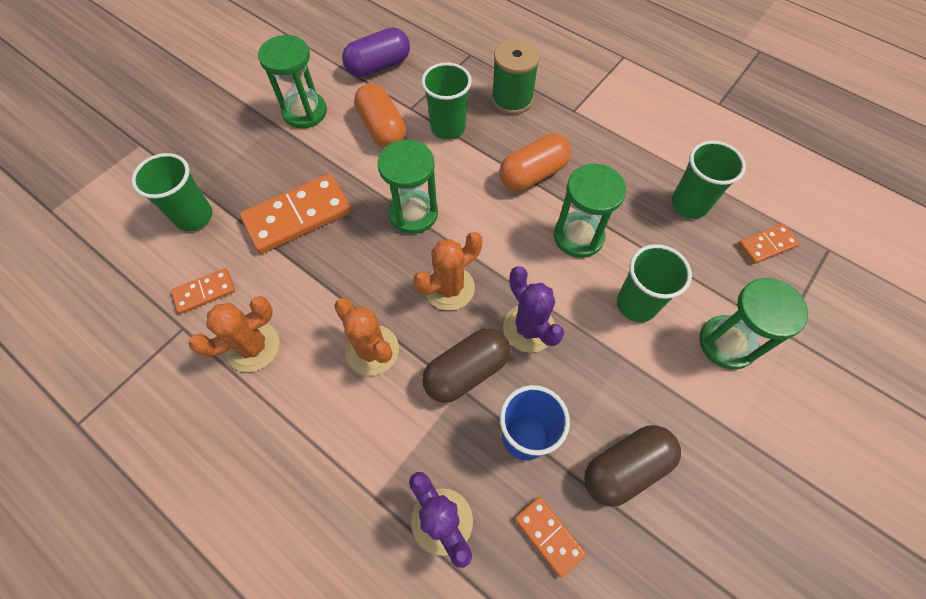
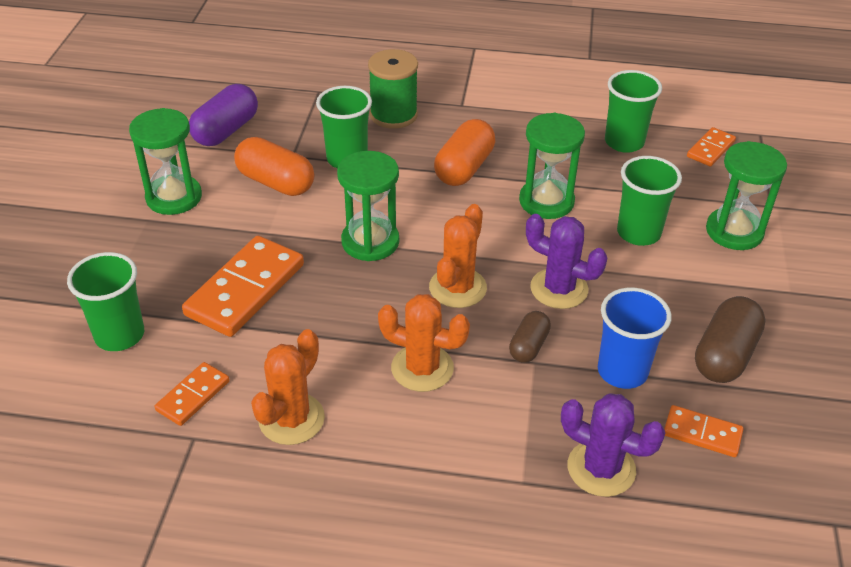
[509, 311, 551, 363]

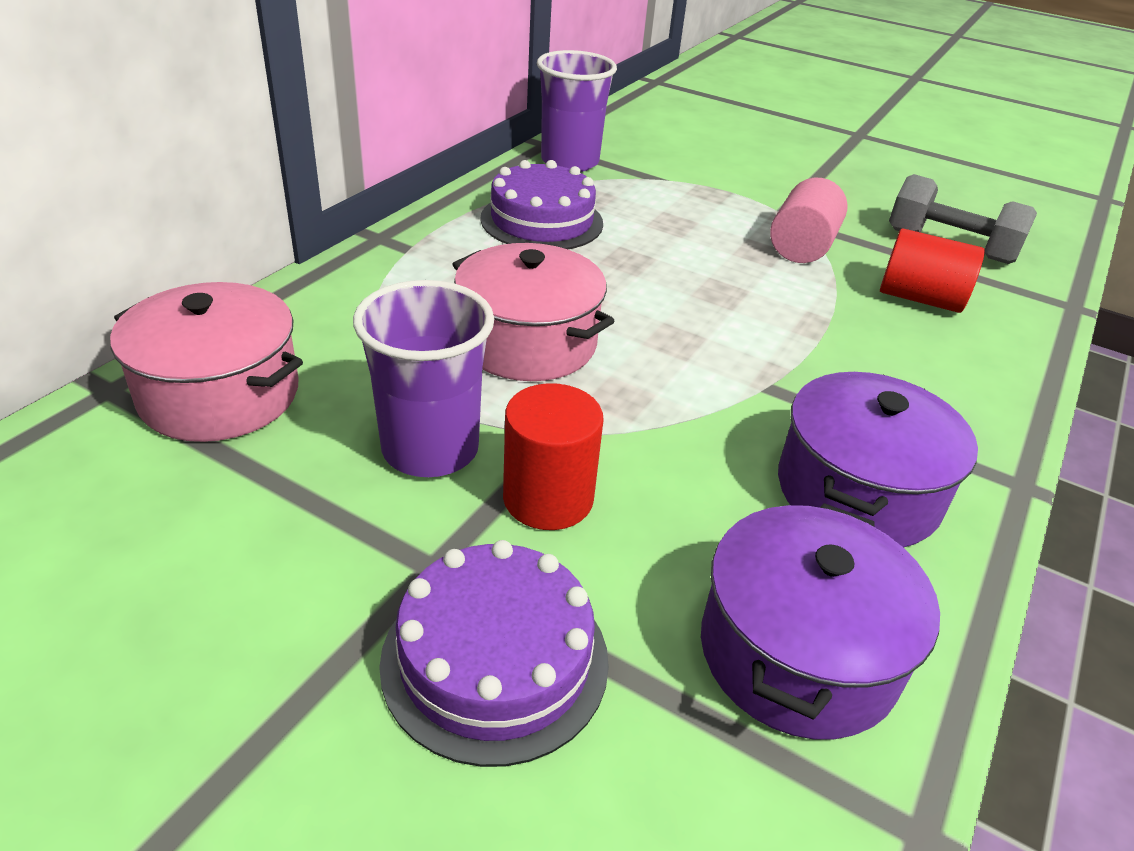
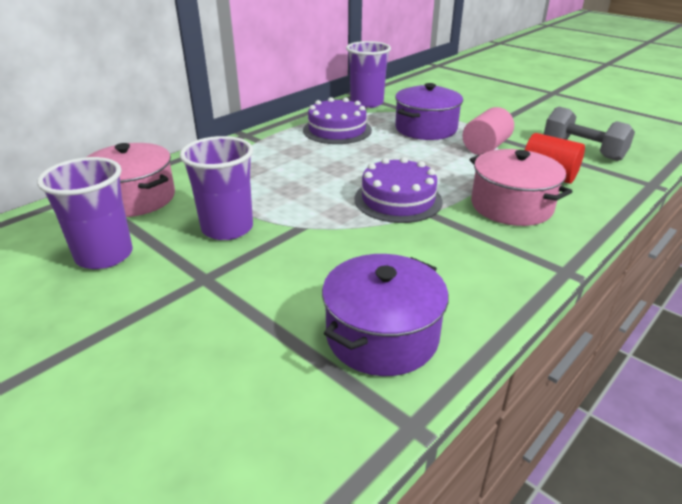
[503, 383, 604, 530] (first image)
[37, 157, 133, 269]
[354, 157, 442, 223]
[470, 149, 572, 226]
[395, 83, 463, 140]

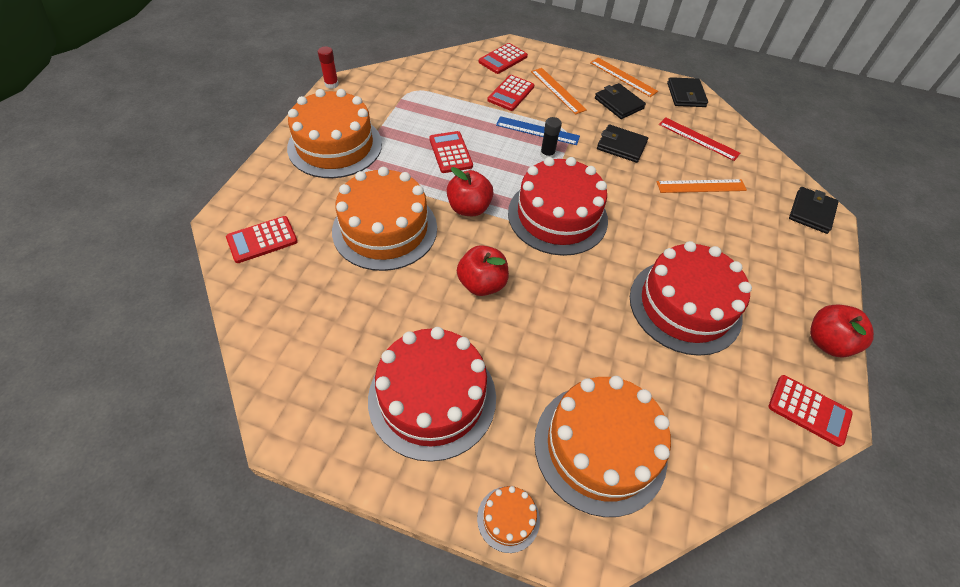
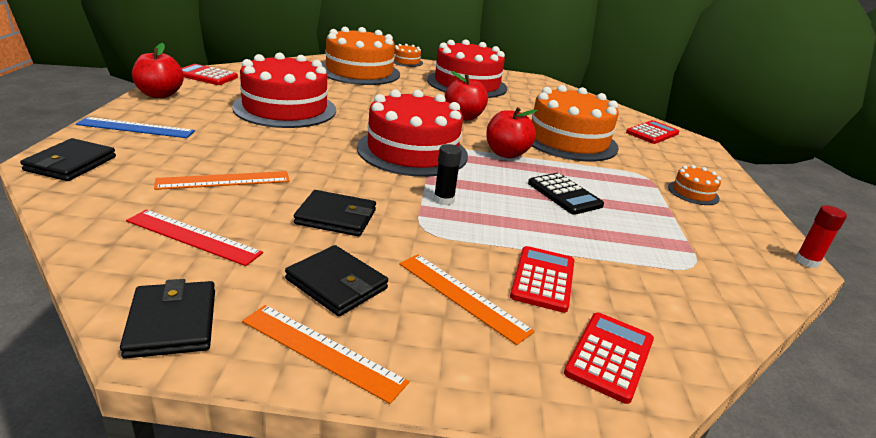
[76, 117, 195, 138]
[528, 173, 604, 215]
[668, 165, 721, 205]

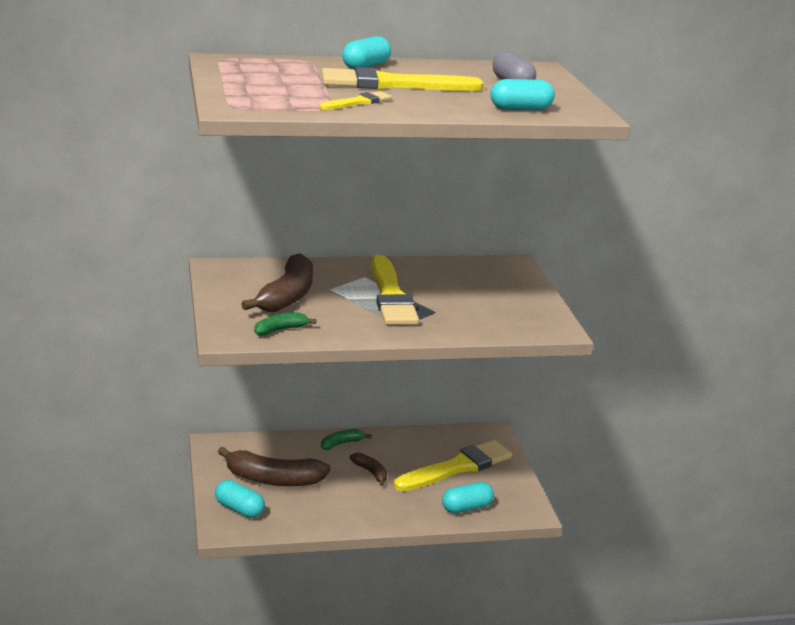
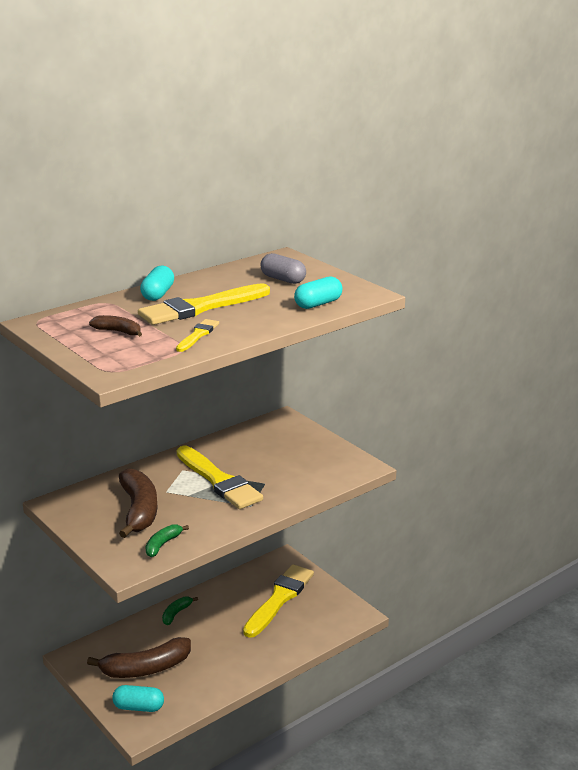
[442, 482, 494, 513] (first image)
[89, 315, 142, 337]

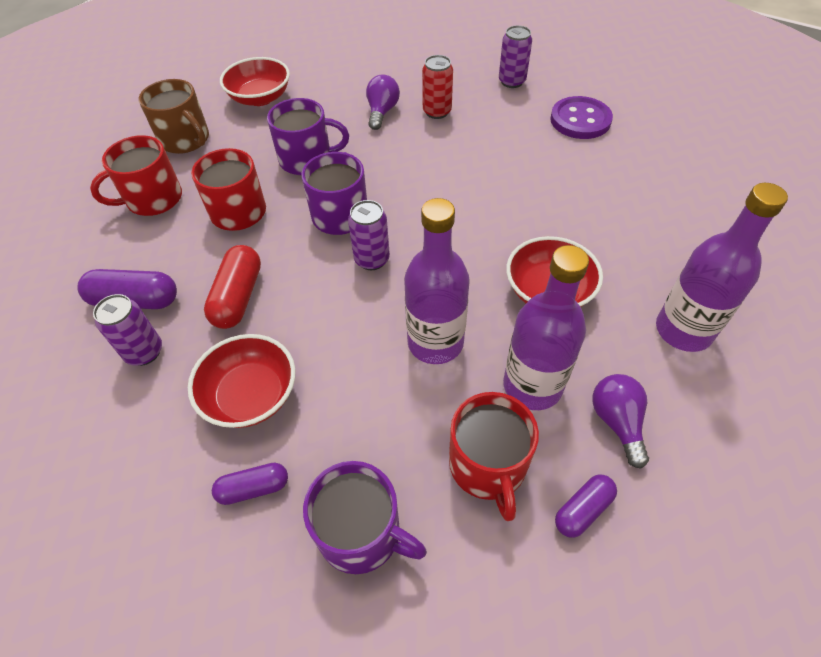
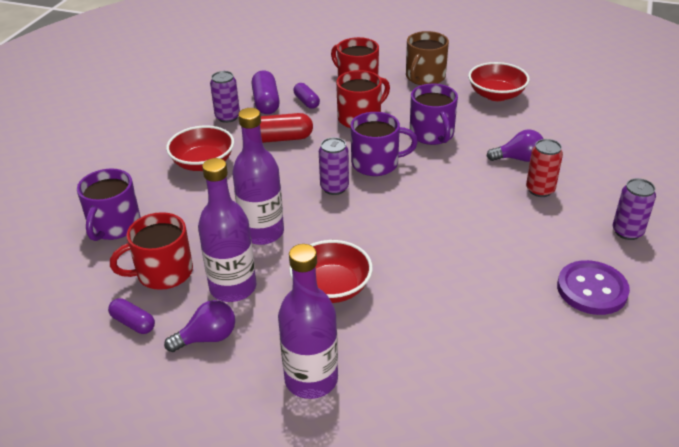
[294, 83, 320, 109]

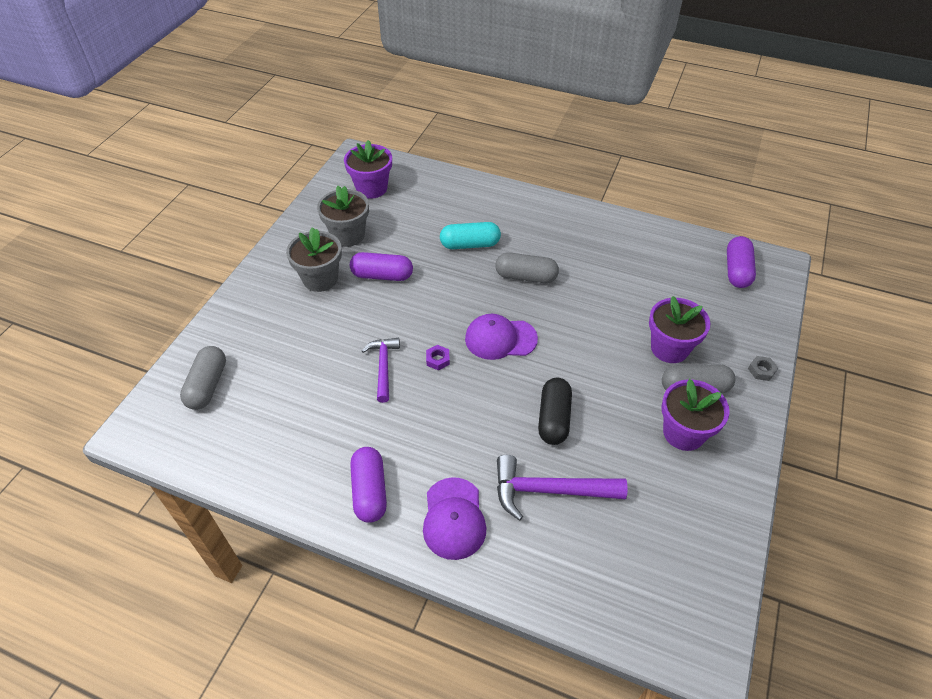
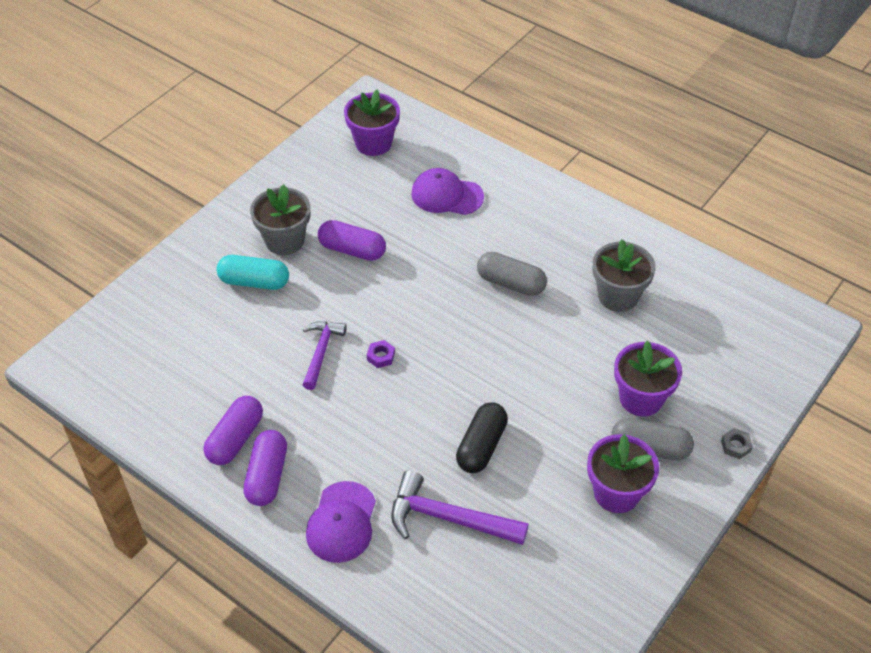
[180, 346, 226, 410] (first image)
[592, 239, 656, 312]
[216, 255, 289, 290]
[411, 168, 484, 215]
[204, 396, 263, 465]

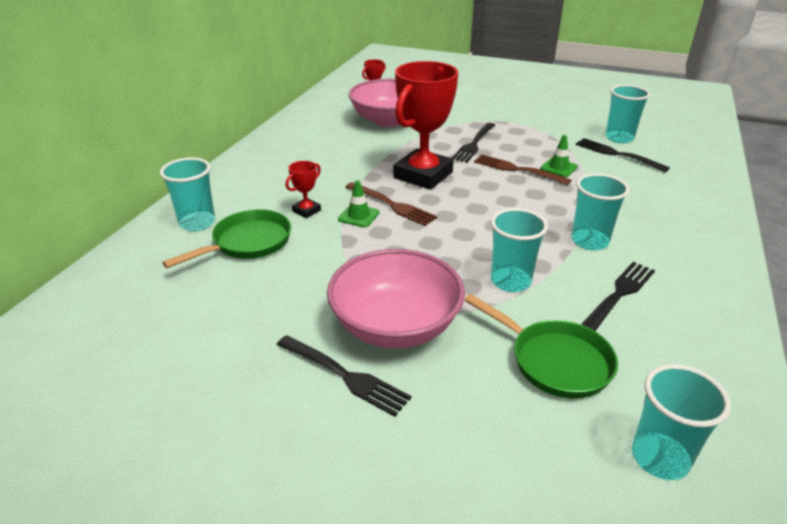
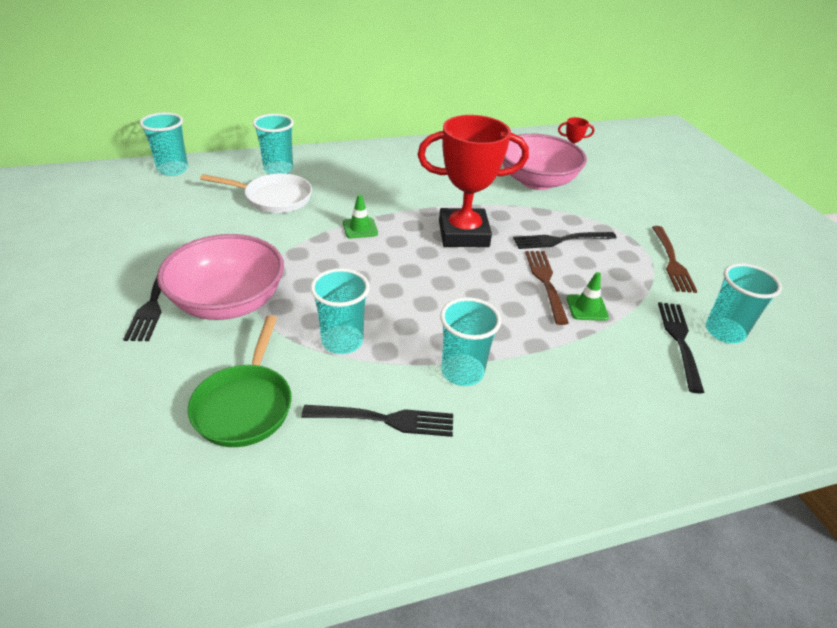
[285, 161, 321, 218] (first image)
[652, 226, 697, 293]
[140, 112, 188, 176]
[200, 174, 312, 213]

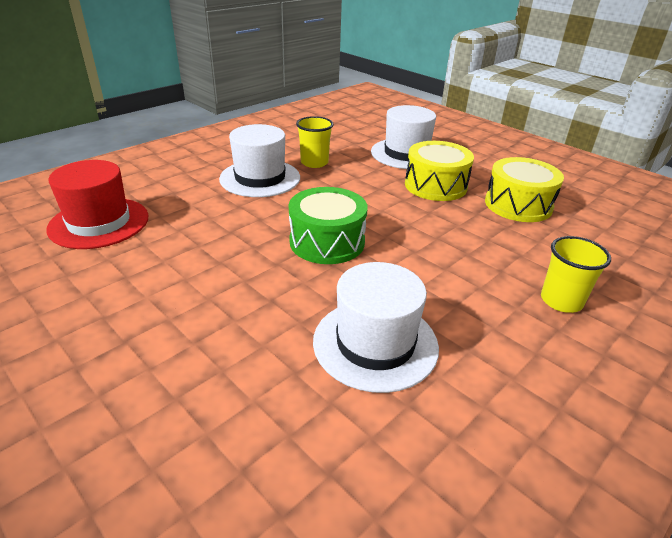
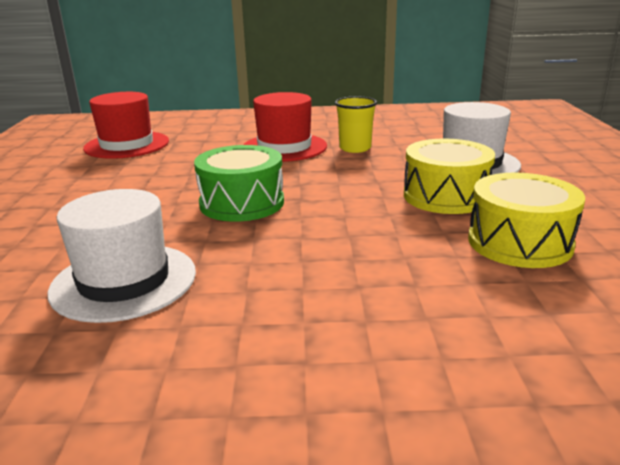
[541, 236, 611, 313] (first image)
[243, 92, 327, 162]

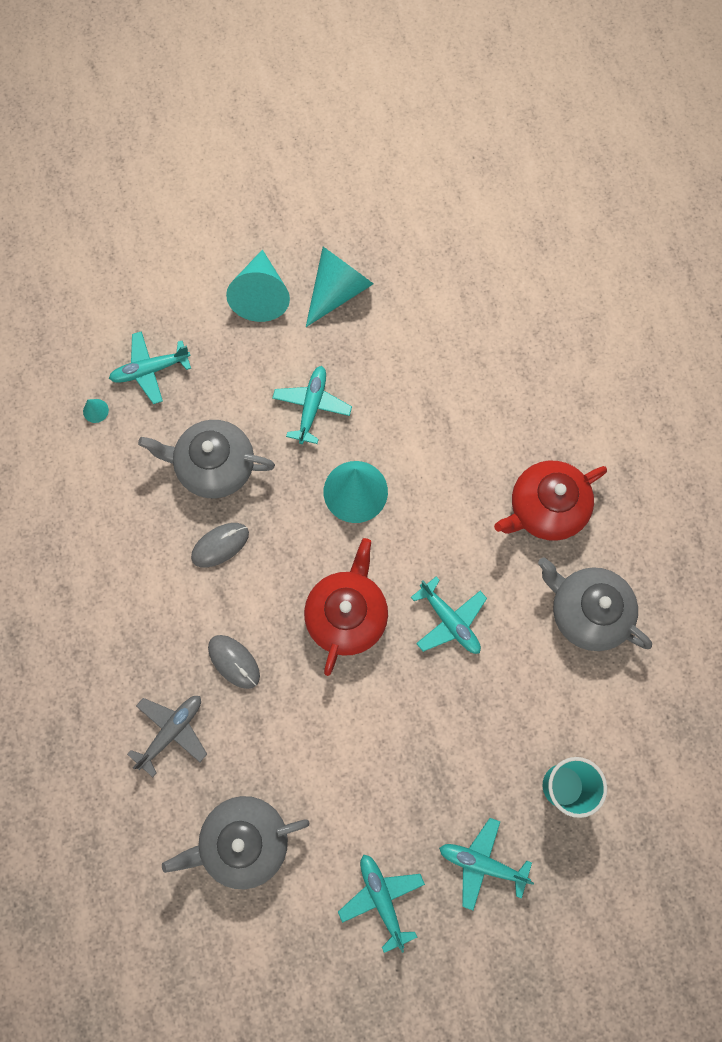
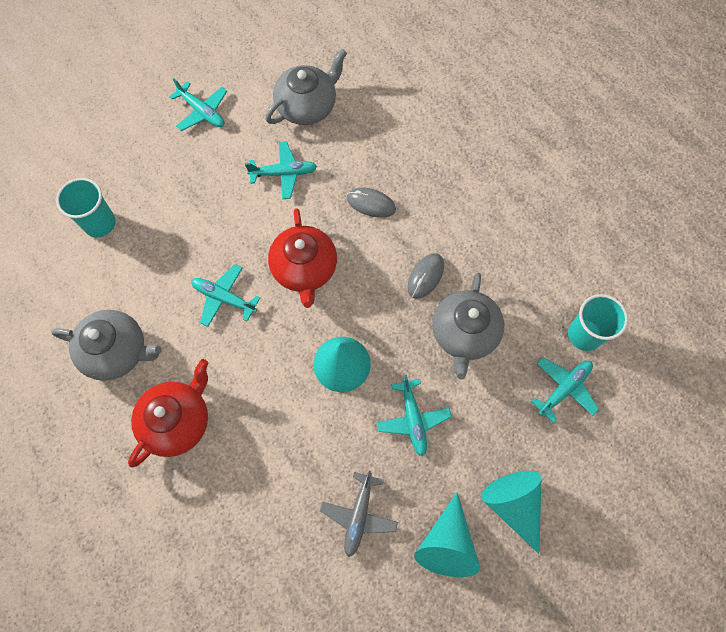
[320, 471, 398, 557]
[245, 141, 317, 199]
[568, 294, 628, 351]
[432, 273, 504, 380]

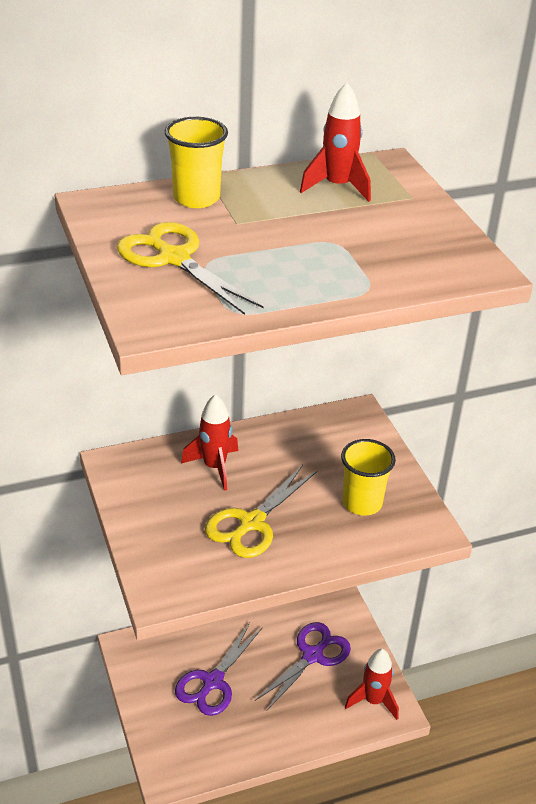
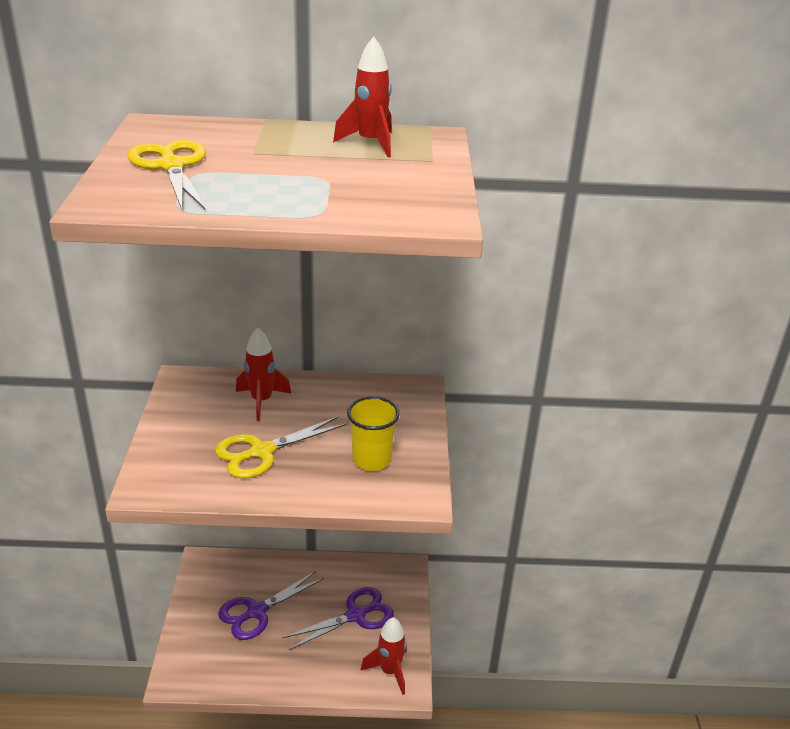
[165, 117, 228, 208] (first image)

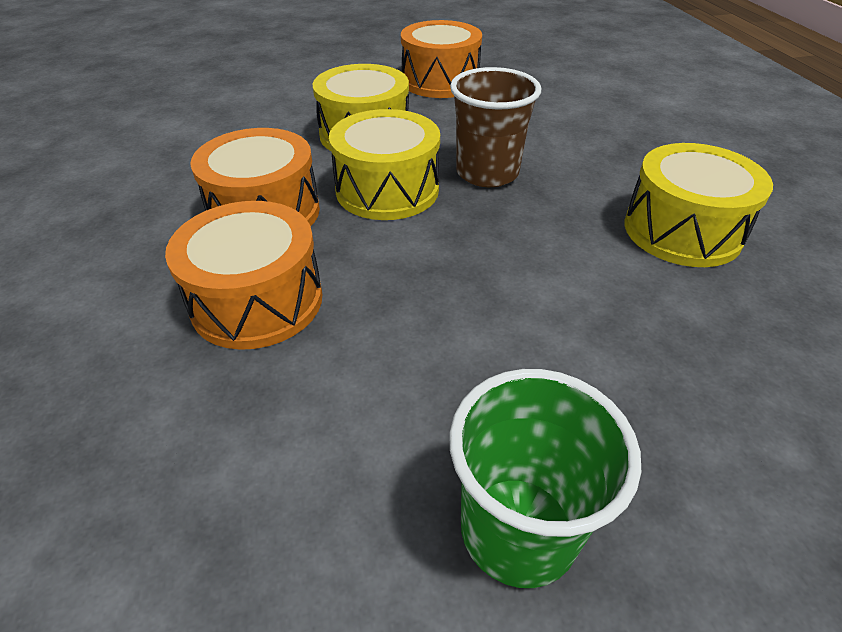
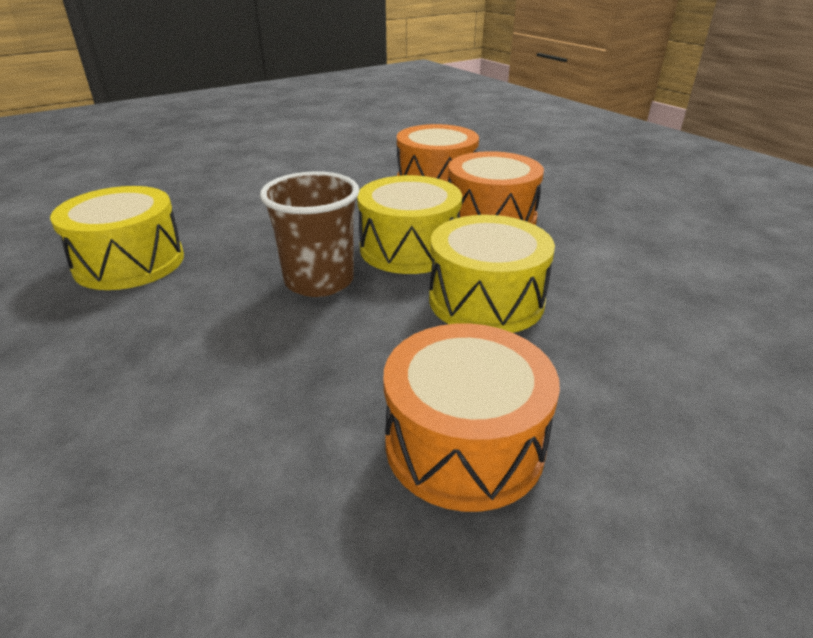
[449, 369, 641, 588] (first image)

